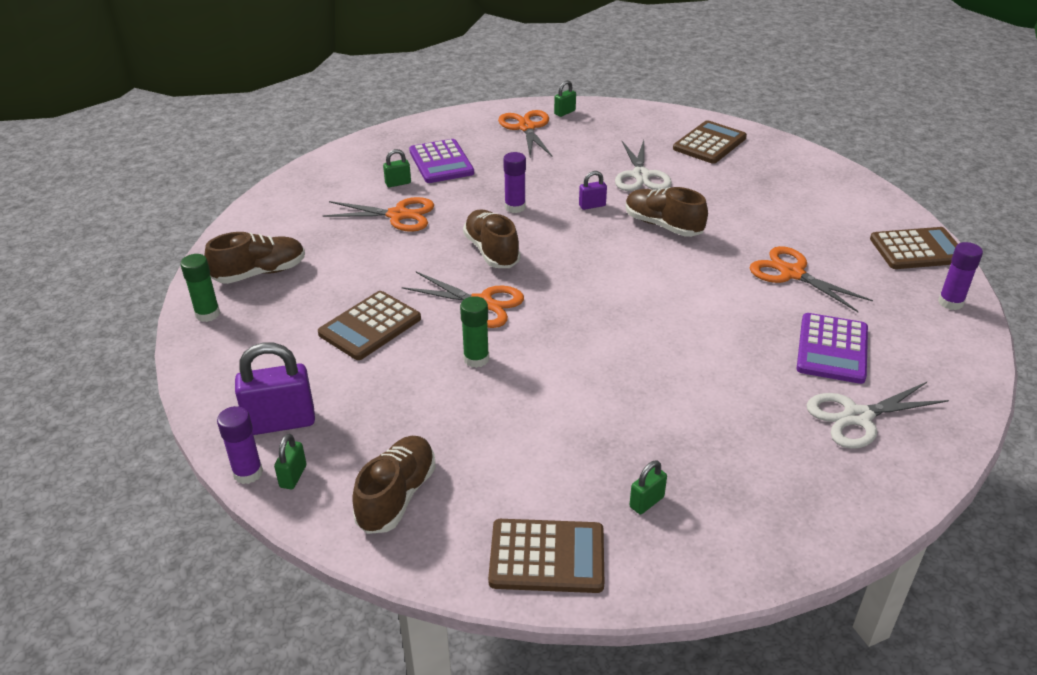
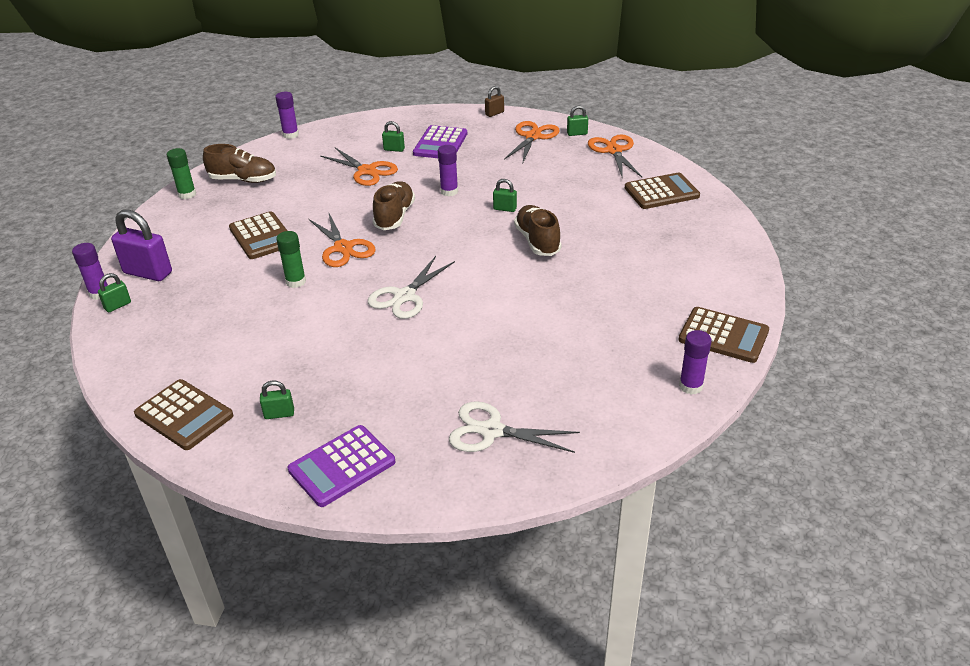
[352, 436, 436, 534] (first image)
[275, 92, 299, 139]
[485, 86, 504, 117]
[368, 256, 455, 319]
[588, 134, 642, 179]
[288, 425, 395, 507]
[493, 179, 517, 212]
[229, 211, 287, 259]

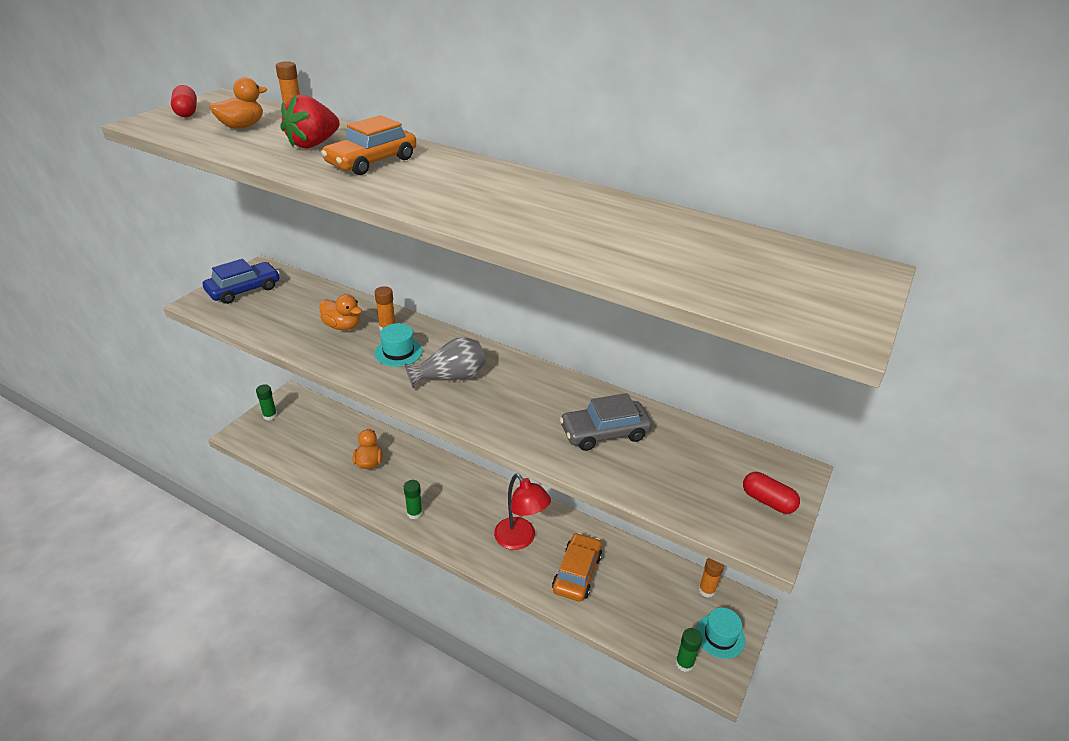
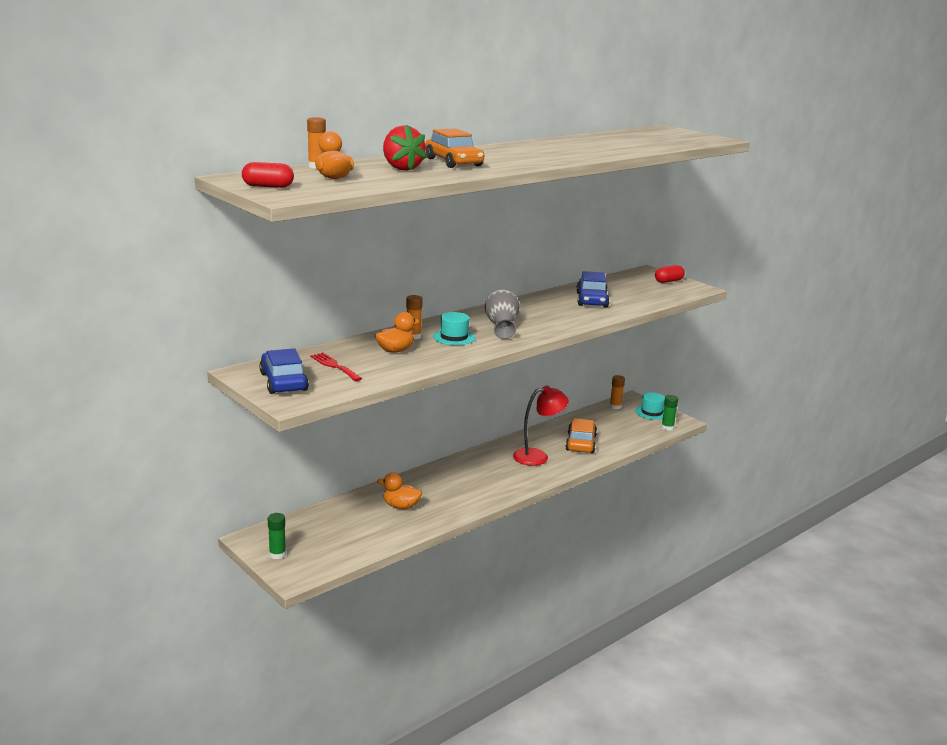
[404, 480, 423, 519] (first image)
[310, 352, 362, 381]
[576, 271, 610, 307]
[565, 418, 597, 453]

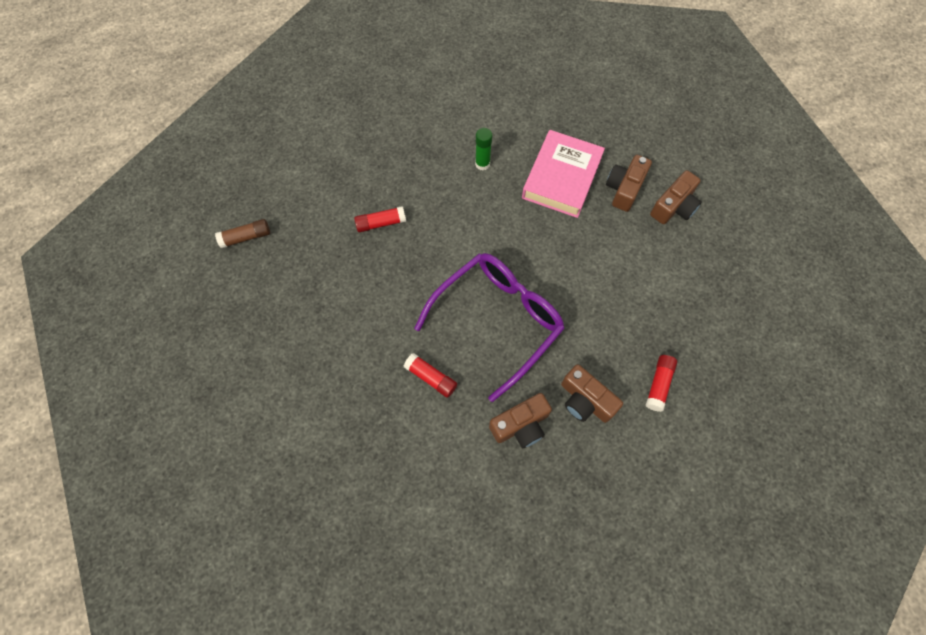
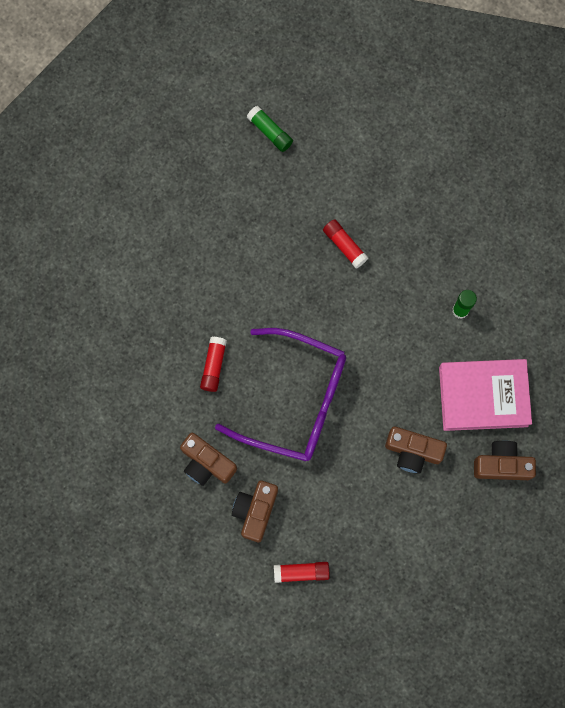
[385, 427, 447, 474]
[247, 106, 293, 152]

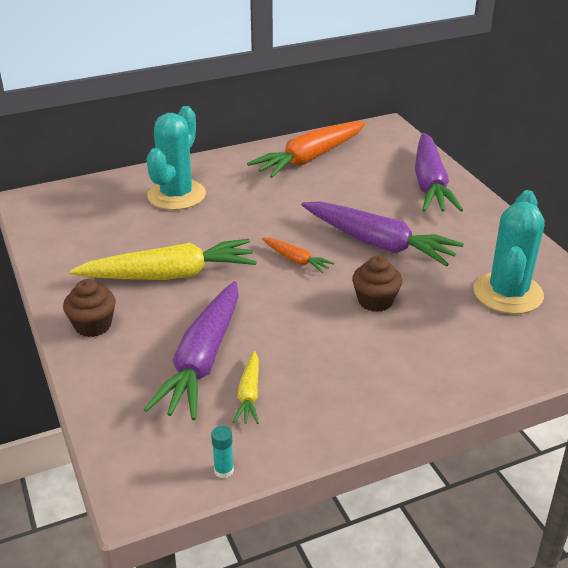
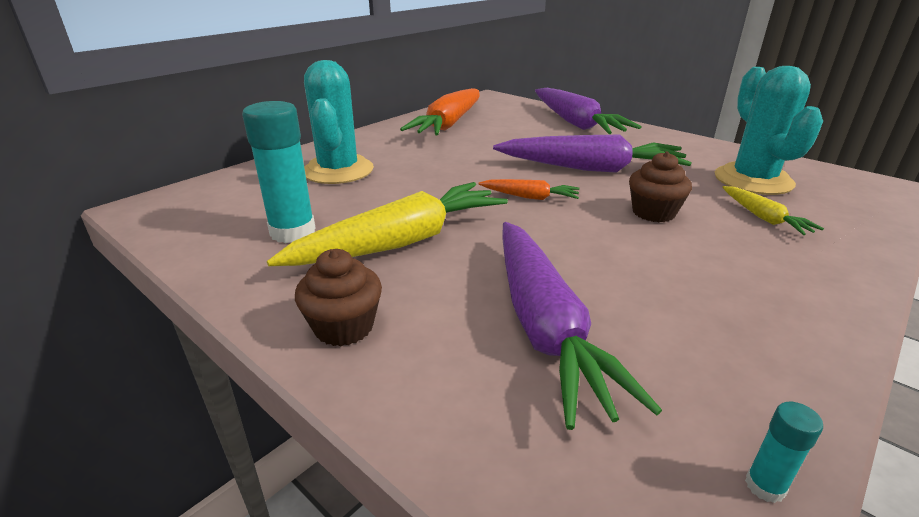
[242, 101, 316, 243]
[722, 186, 824, 235]

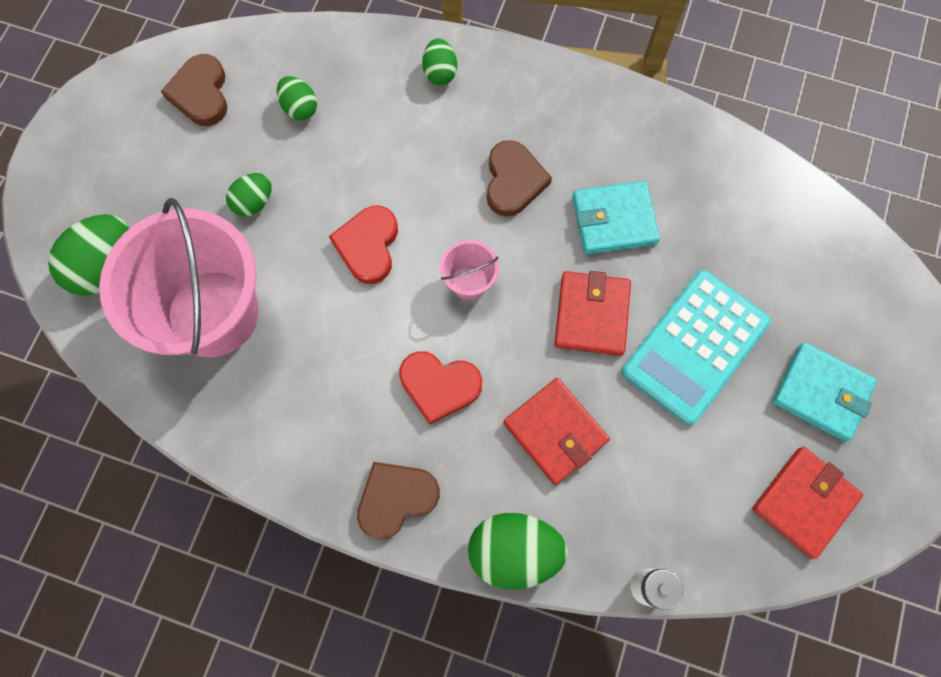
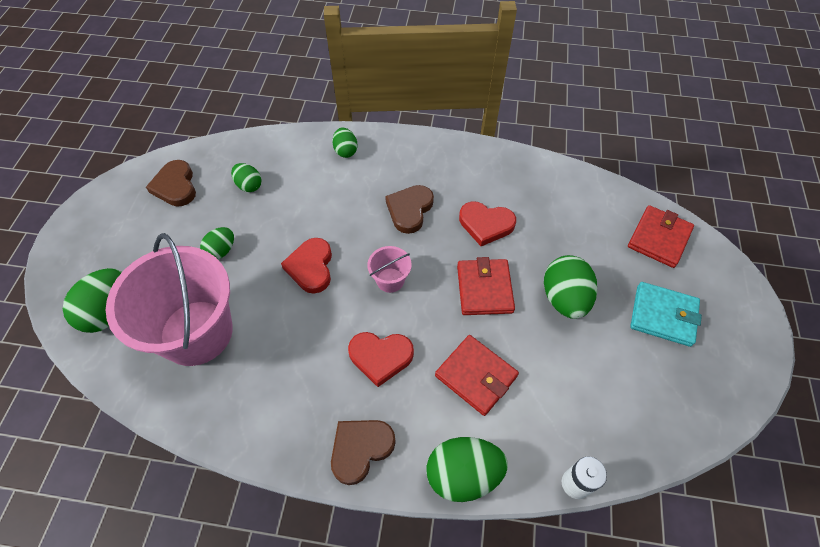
[628, 205, 694, 268]
[459, 202, 516, 246]
[544, 255, 597, 319]
[385, 185, 434, 234]

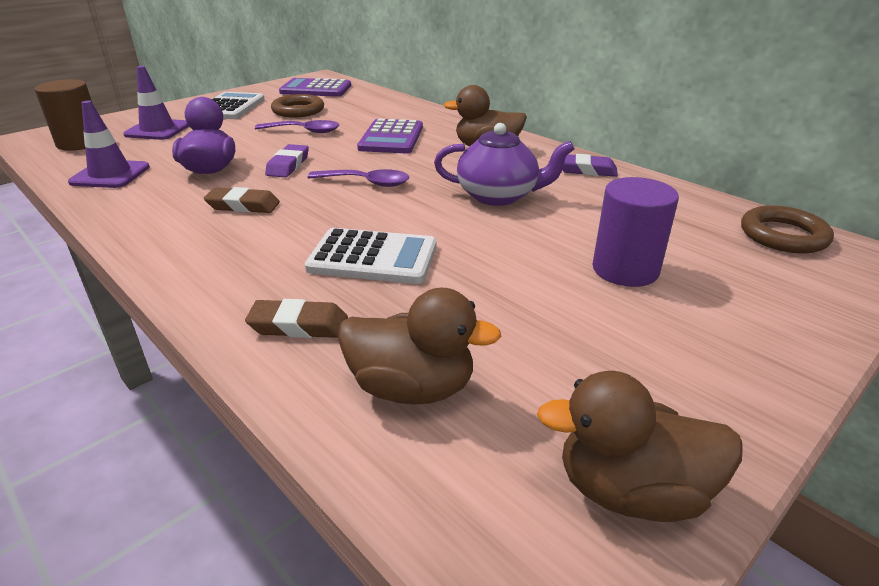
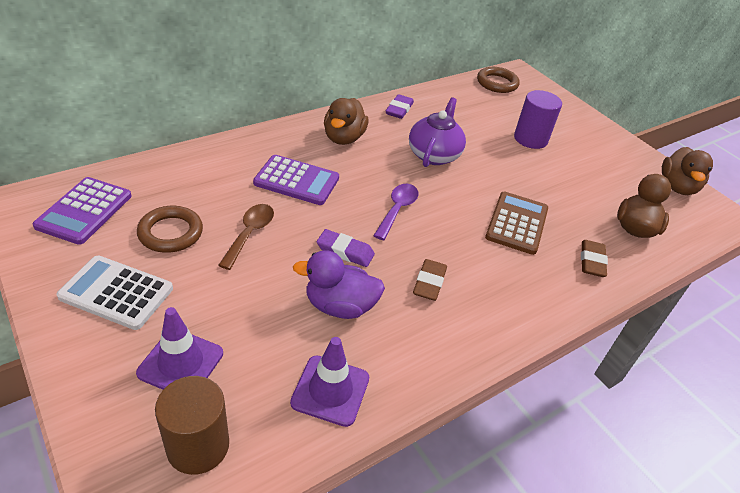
[218, 204, 274, 270]
[485, 192, 548, 255]

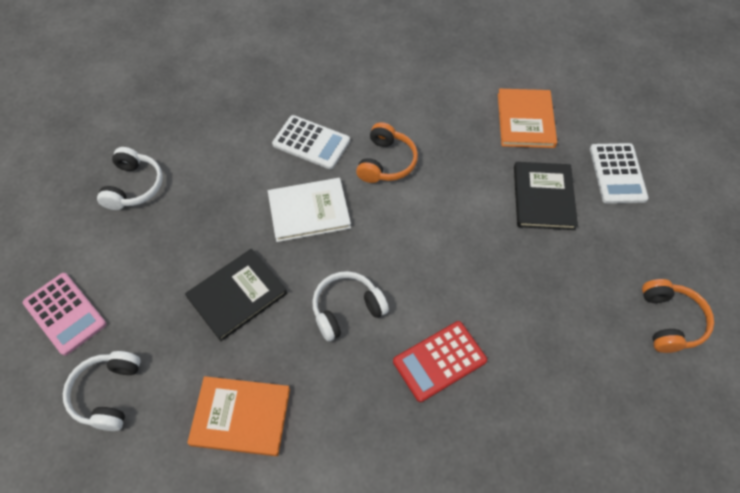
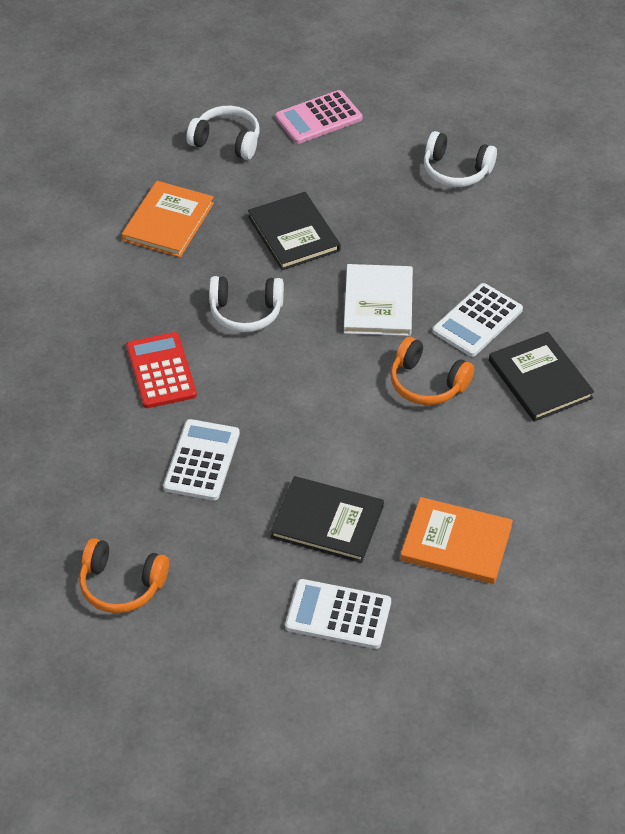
[163, 419, 240, 501]
[489, 332, 594, 422]
[209, 276, 284, 332]

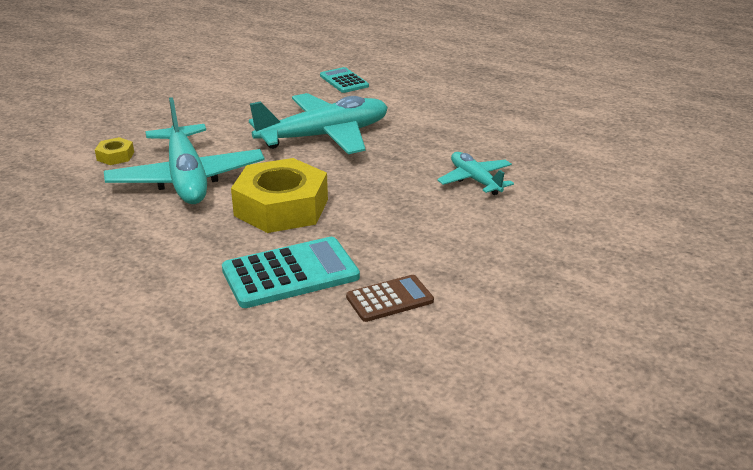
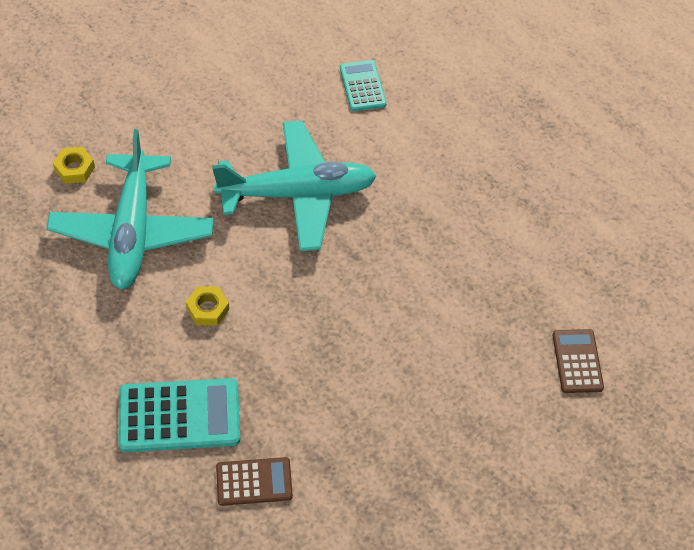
[437, 152, 514, 195] (first image)
[552, 329, 604, 393]
[186, 286, 229, 326]

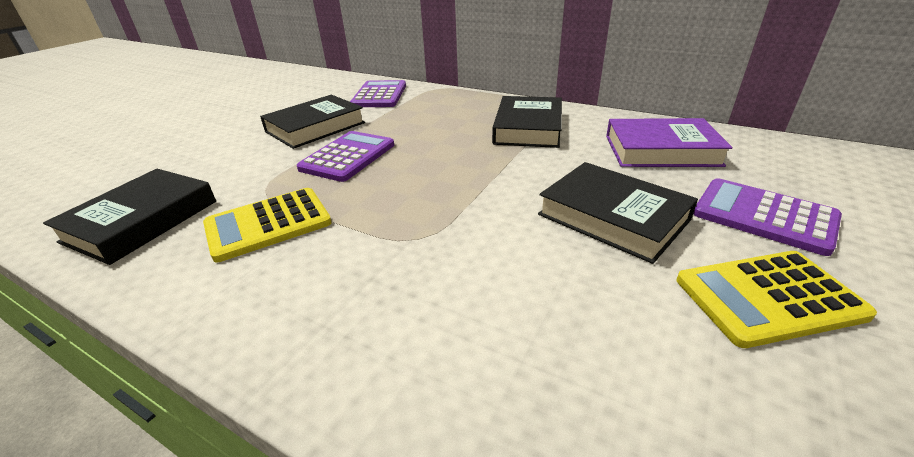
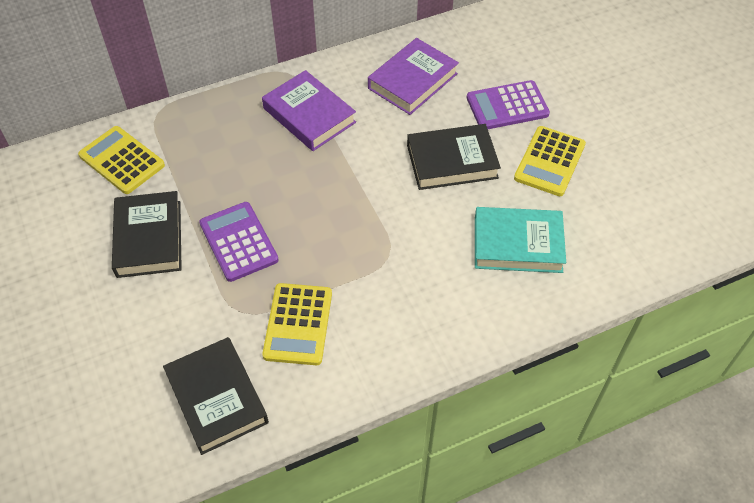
[475, 207, 566, 273]
[78, 126, 165, 194]
[262, 70, 356, 151]

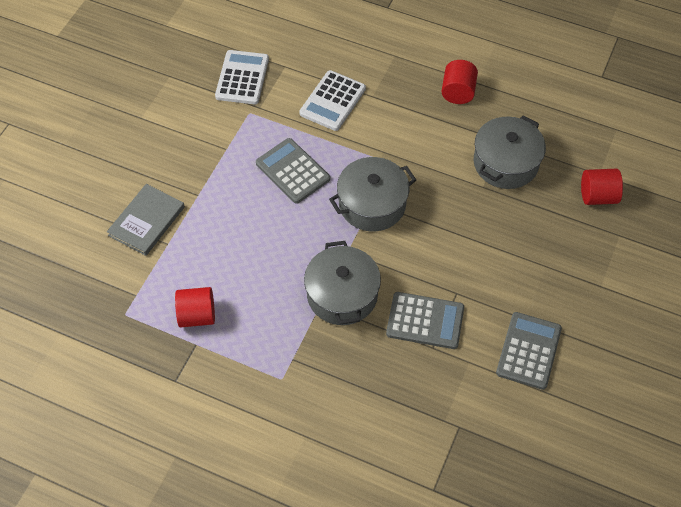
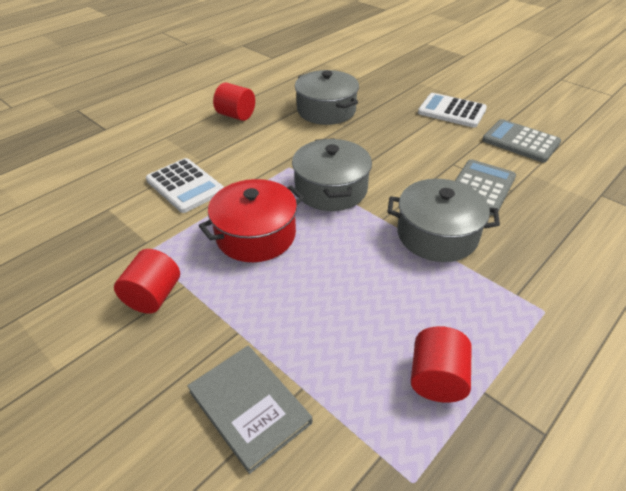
[418, 93, 487, 128]
[114, 249, 180, 314]
[199, 179, 304, 262]

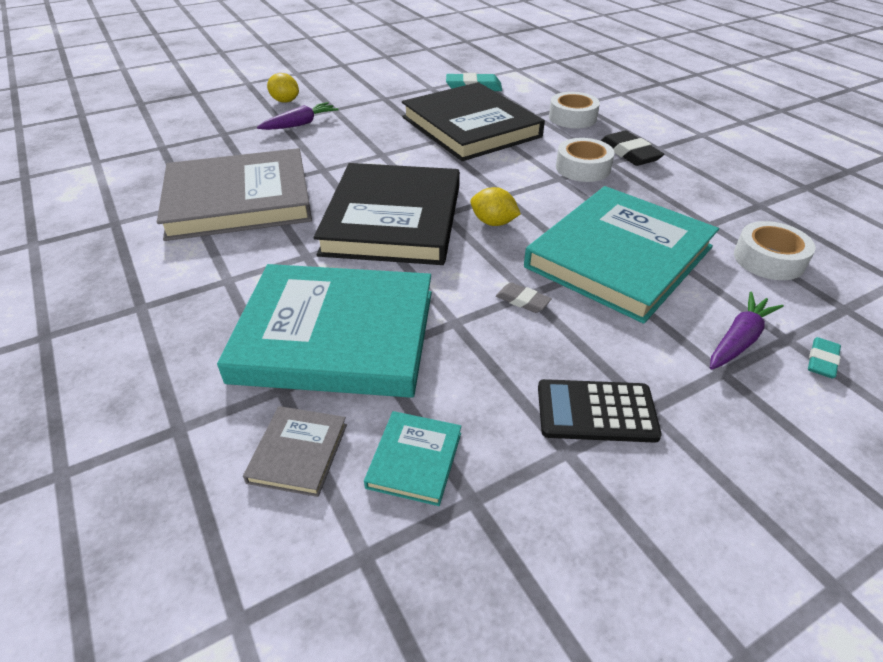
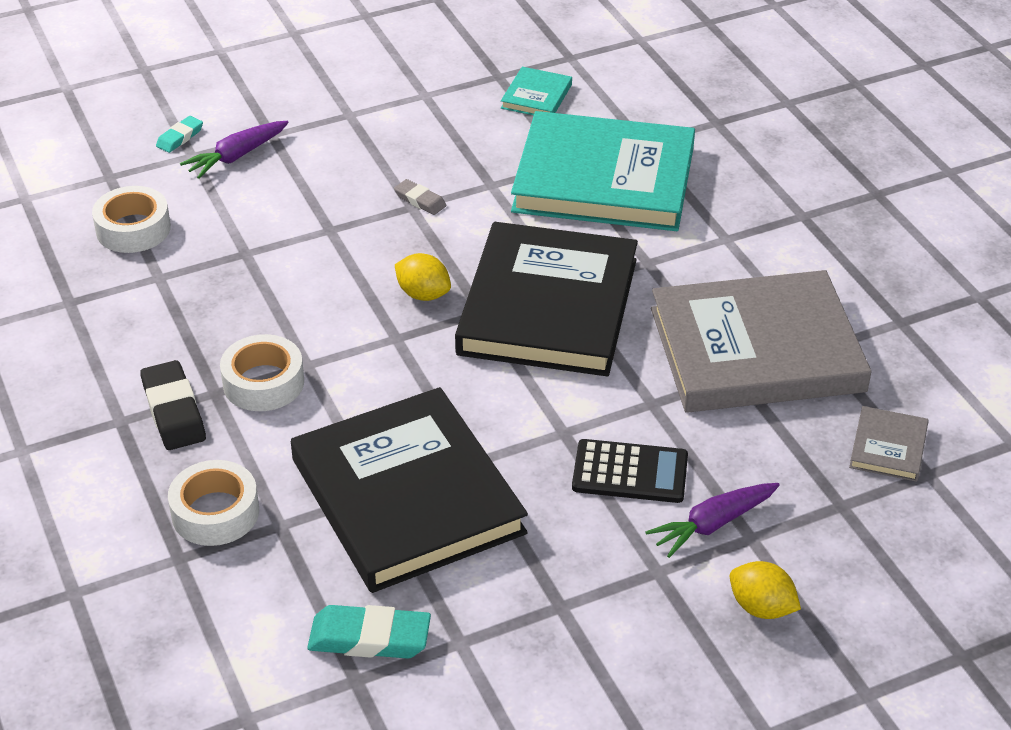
[524, 186, 719, 324] (first image)
[849, 406, 929, 482]
[572, 439, 688, 503]

